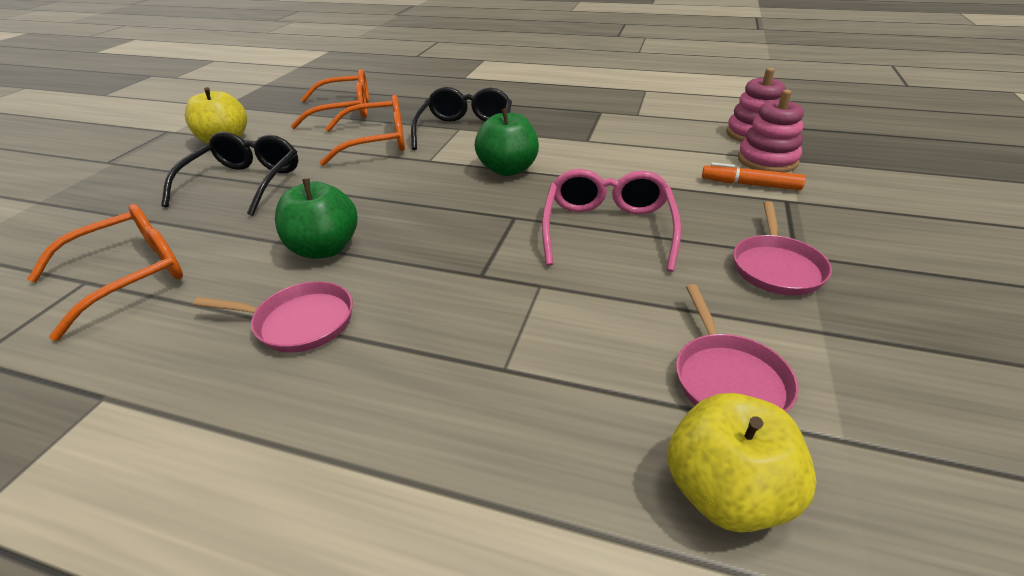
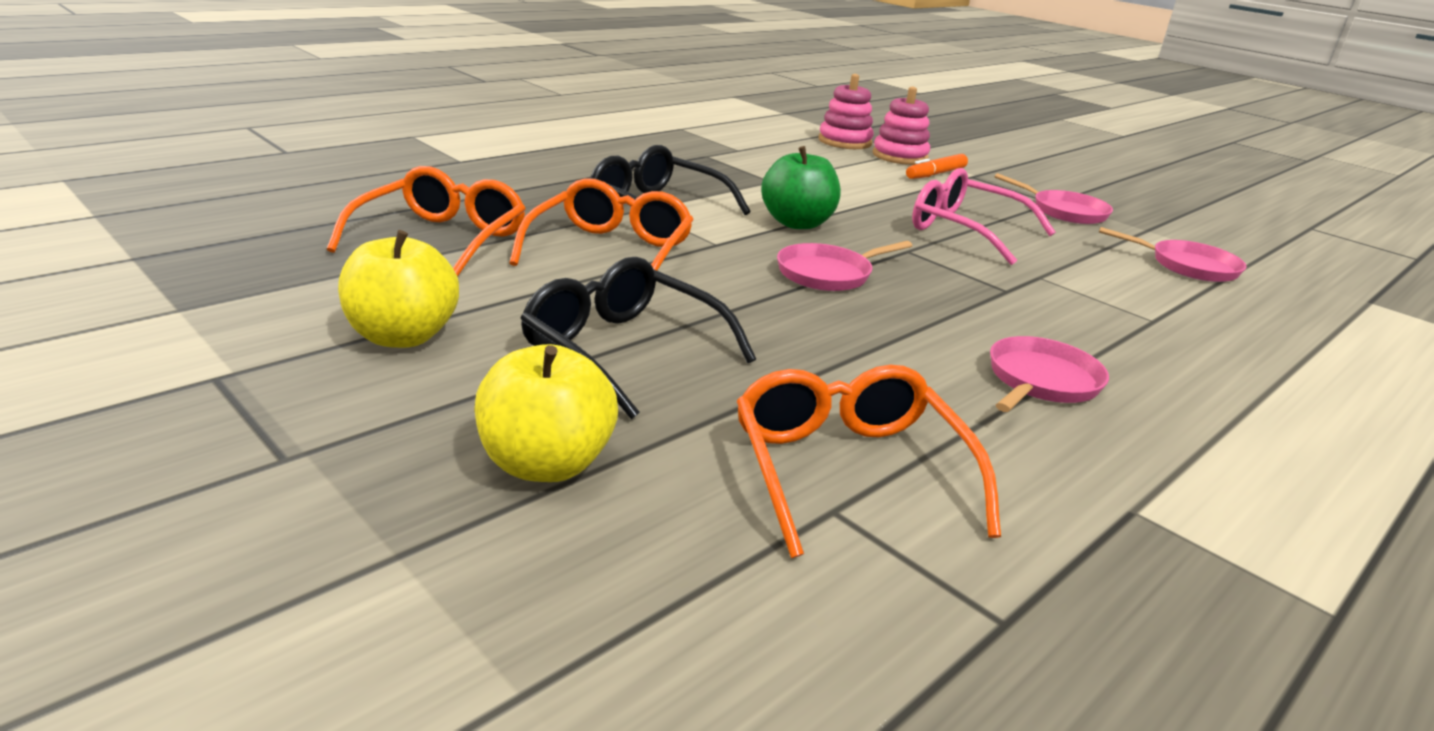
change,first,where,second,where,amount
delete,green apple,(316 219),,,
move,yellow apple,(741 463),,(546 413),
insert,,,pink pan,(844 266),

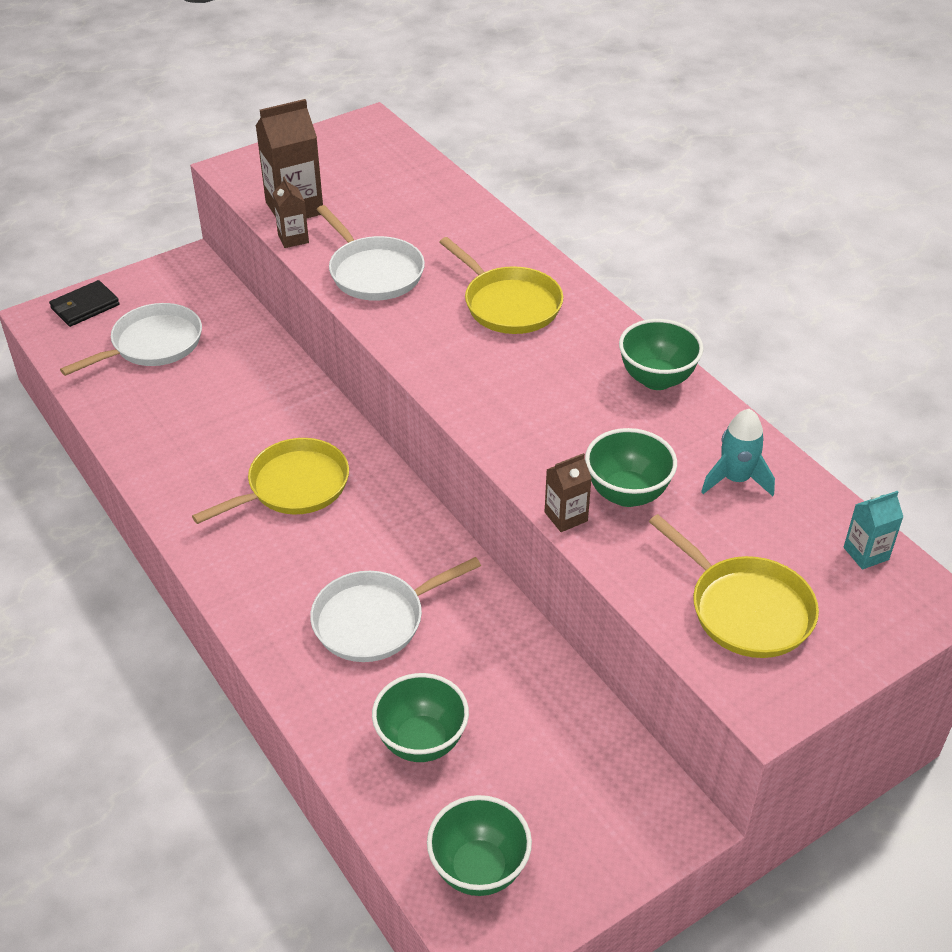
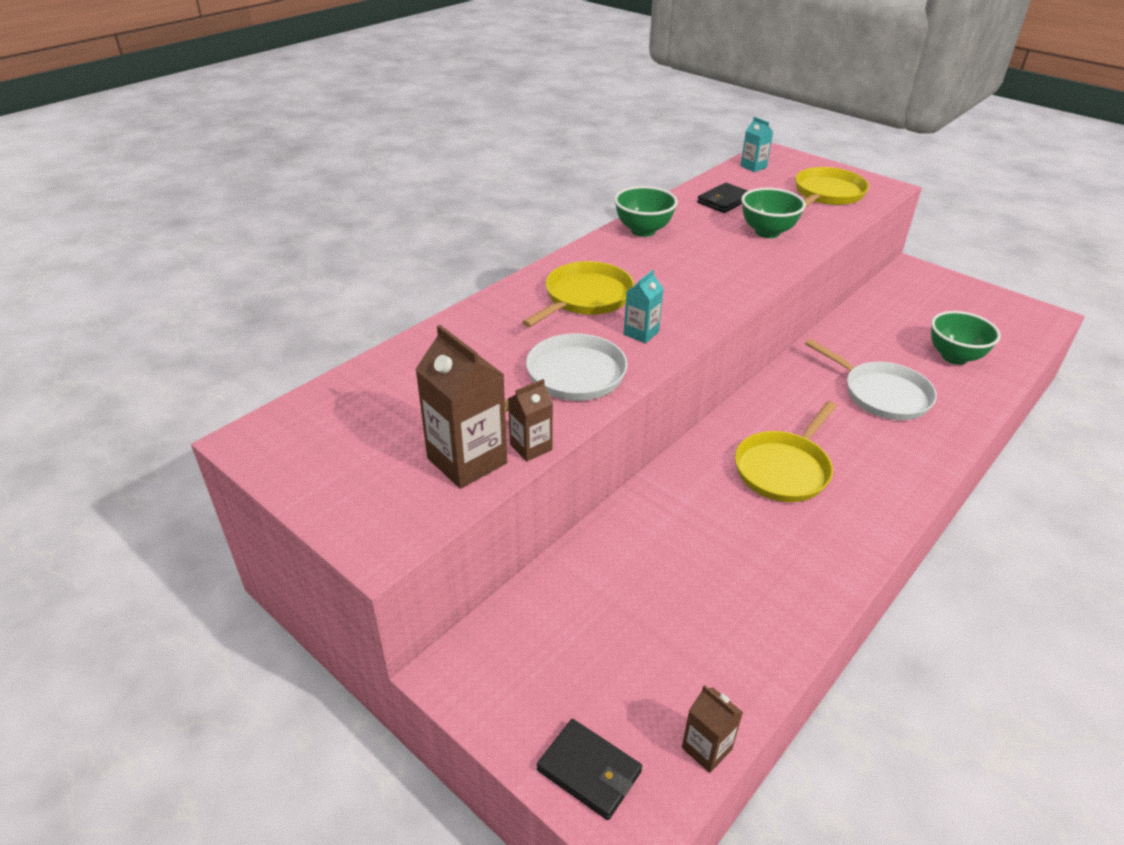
change,first,where,second,where,amount
delete,white pan,(131 339),,,
rotate,yellow pan,(270 481),,(786 451),90 degrees counterclockwise
delete,green bowl,(479 845),,,
move,brown carton,(568 492),,(712 729),
replace,turquoise rocket,(738 452),black wallet,(722 198),
insert,,,turquoise carton,(643 306),

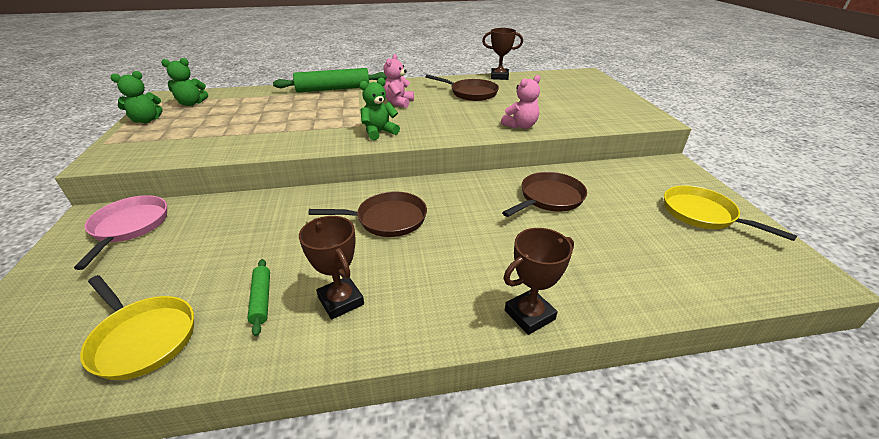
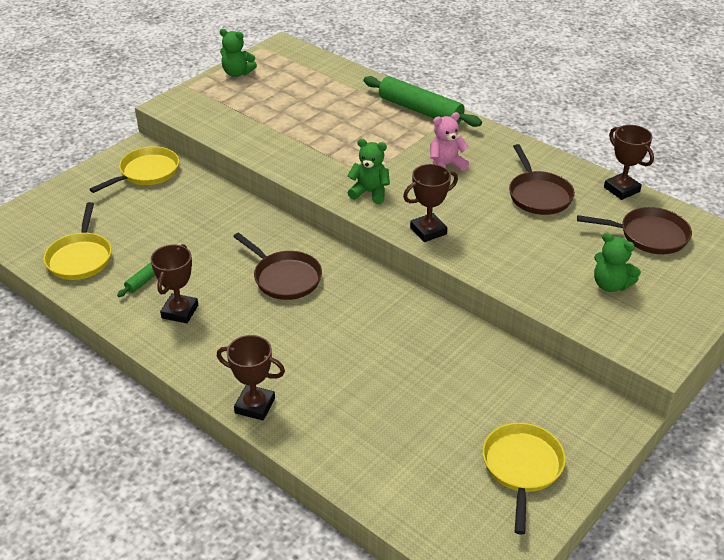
change,first,where,second,where,amount
recolor,pink pan,(120 232),yellow pan,(134 169),
move,green teddy bear,(184 82),,(617 262),
delete,pink teddy bear,(520 102),,,
move,brown pan,(544 194),,(634 230),
insert,,,brown trophy,(430 203),

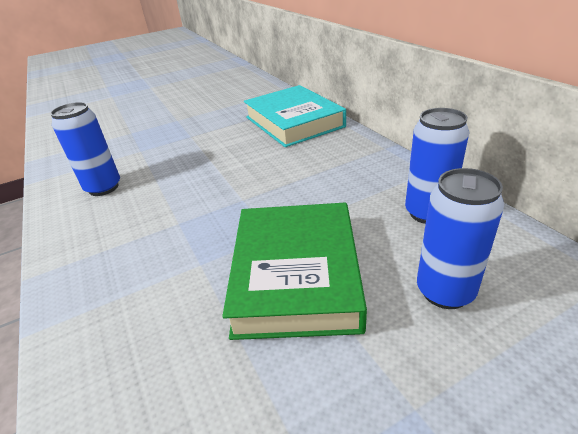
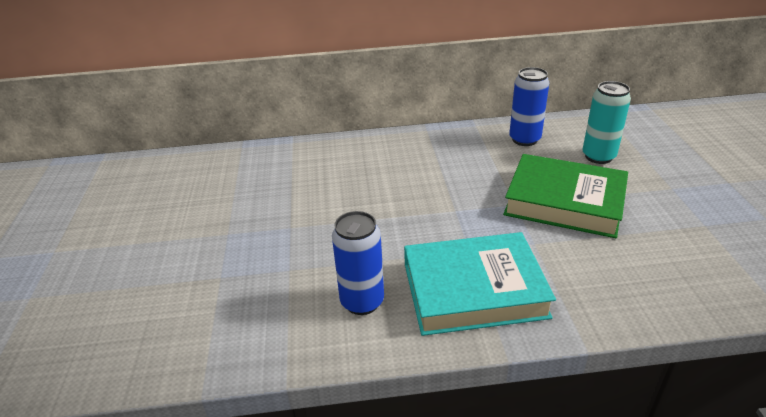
change,first,where,second,where,amount
move,turquoise book,(295 116),,(480 284),
recolor,blue can,(460 238),turquoise can,(606 122),

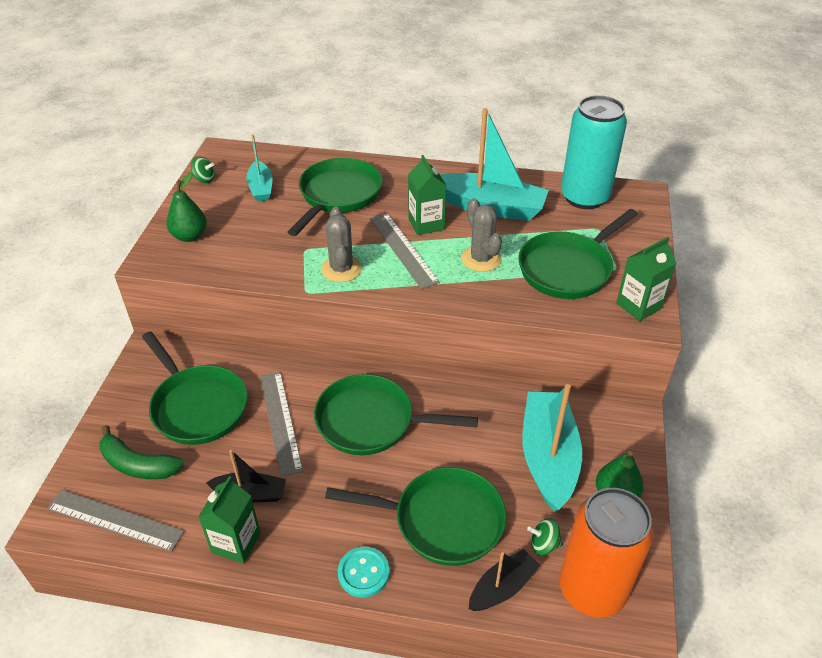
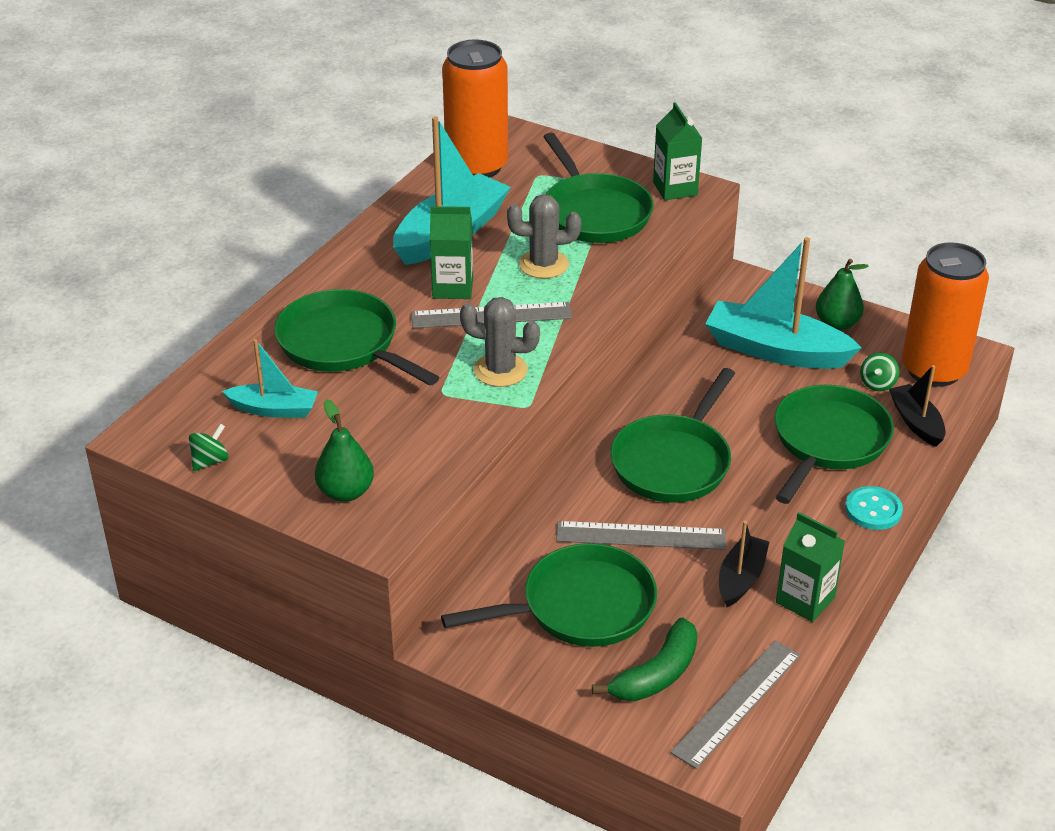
change,first,where,second,where,amount
recolor,turquoise can,(594 152),orange can,(475 108),

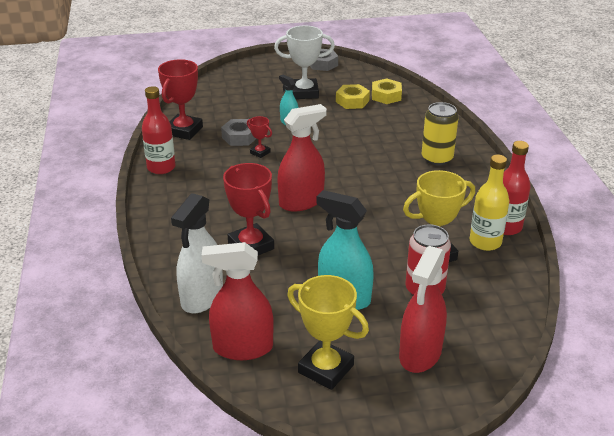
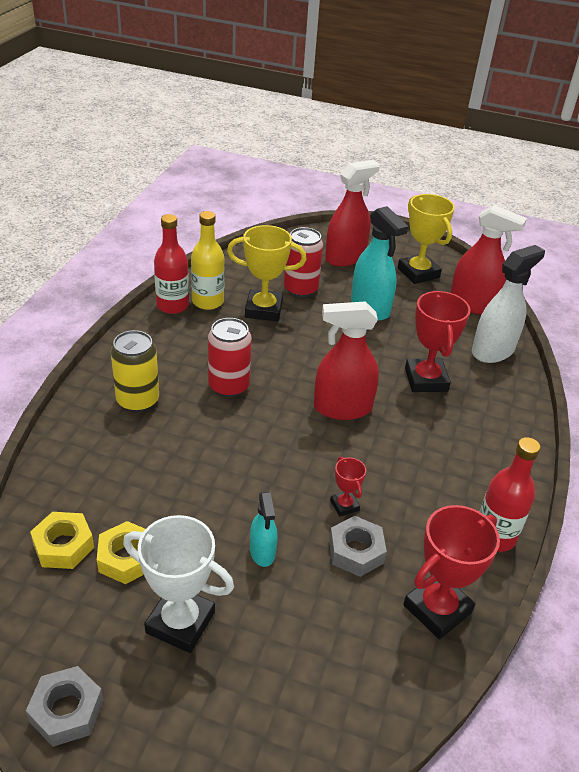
change,first,where,second,where,amount
insert,,,red can,(230 357),

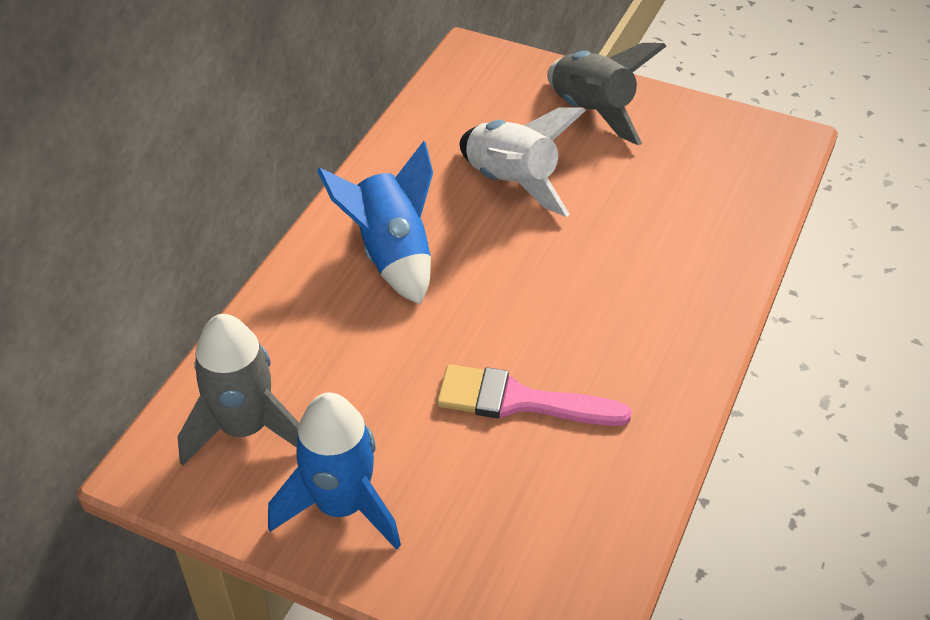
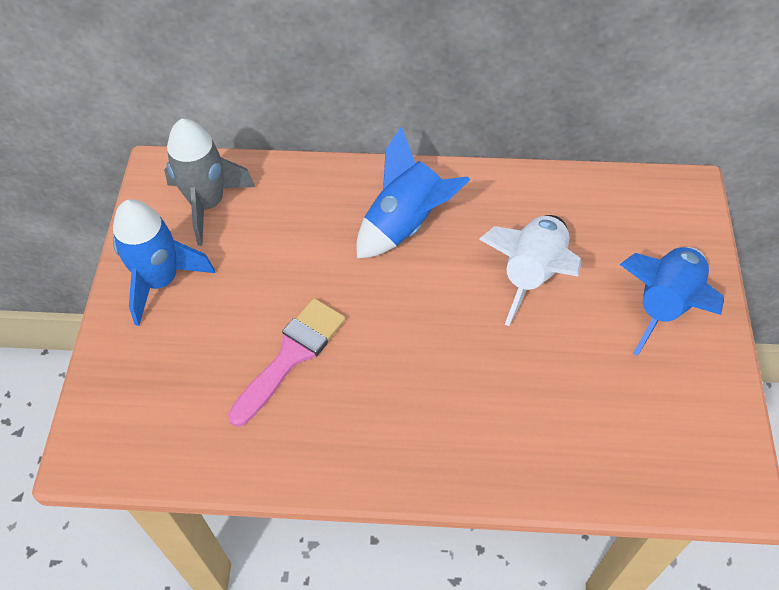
change,first,where,second,where,amount
rotate,pink brush,(534 395),,(287 362),45 degrees clockwise
recolor,grey rocket,(606 94),blue rocket,(671 301),

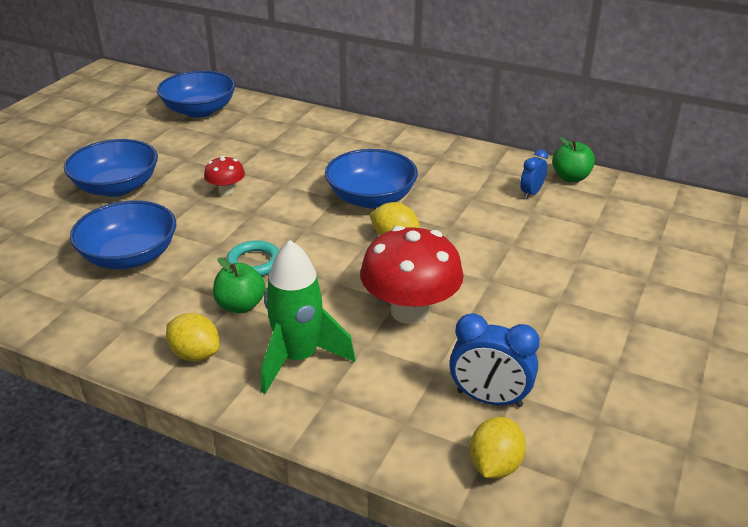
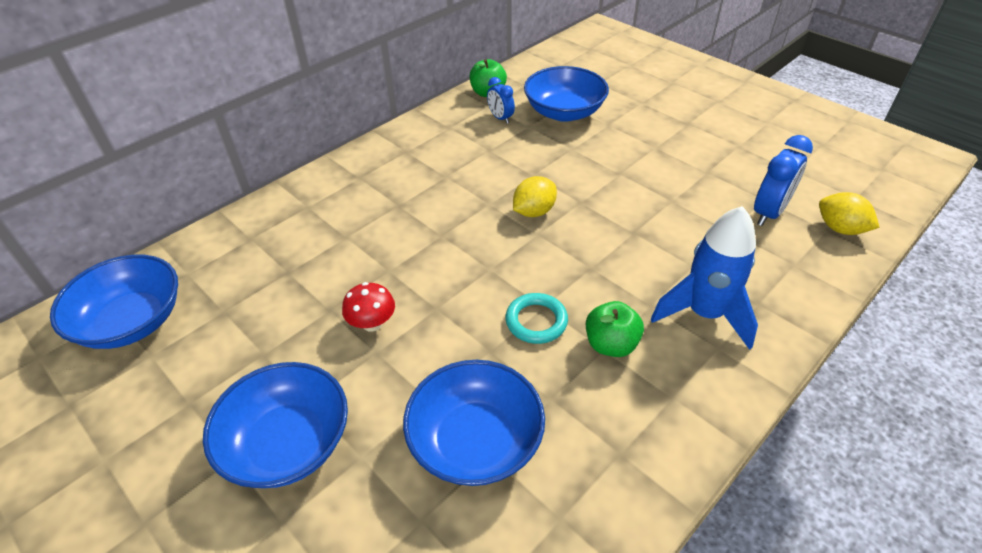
change,first,where,second,where,amount
delete,yellow lemon,(193 337),,,
recolor,green rocket,(308 317),blue rocket,(704 278),
move,blue bowl,(371 178),,(566 94),
delete,red mushroom,(412 275),,,

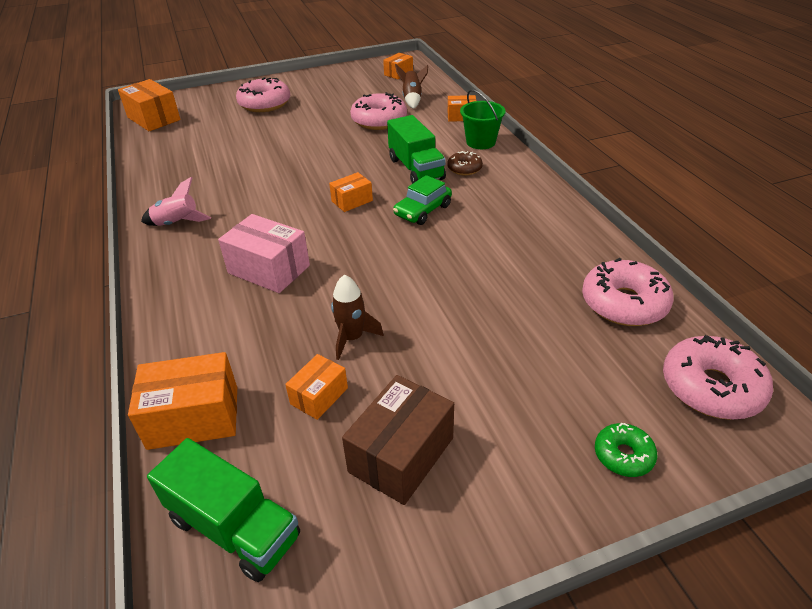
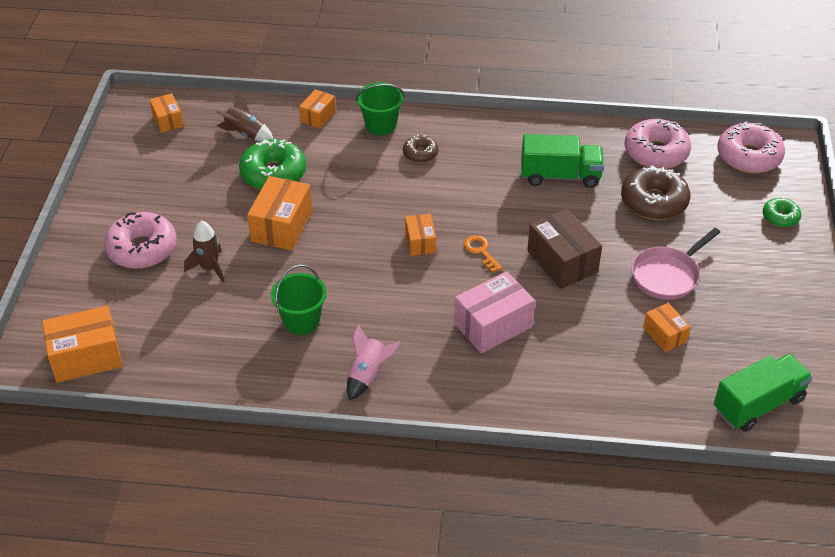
change,first,where,second,where,amount
move,orange box,(182 401),,(279 213),
move,brown rocket,(357 317),,(204 252),
move,brown box,(398 440),,(564 249),
recolor,pink donut,(378 111),green donut,(272 164),
move,green truck,(416 149),,(562 161),
delete,green car,(422 200),,,
insert,,,green bucket,(299 300),
insert,,,orange key,(483 254),
insert,,,brown donut,(655 193),
insert,,,pink pan,(675 264),

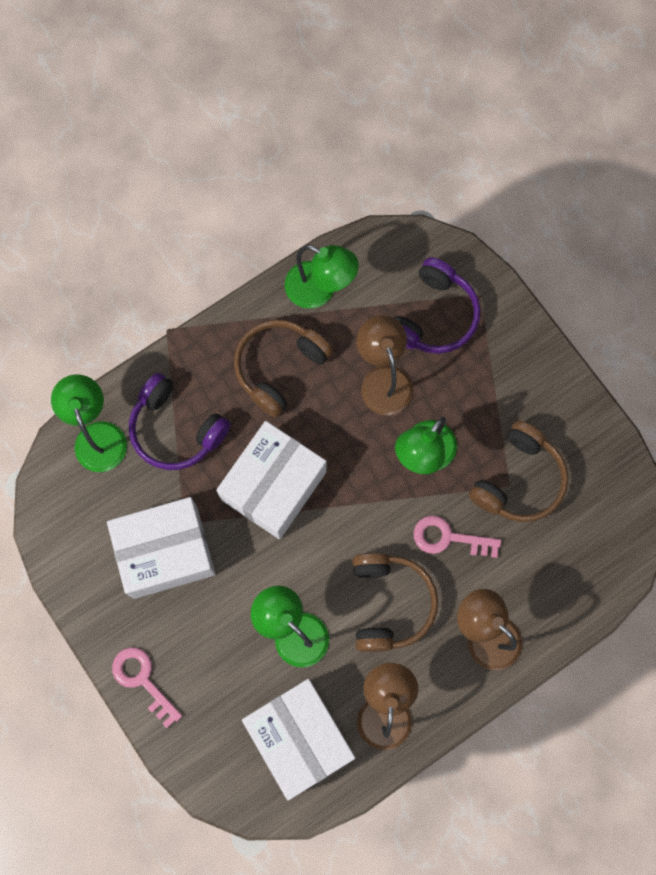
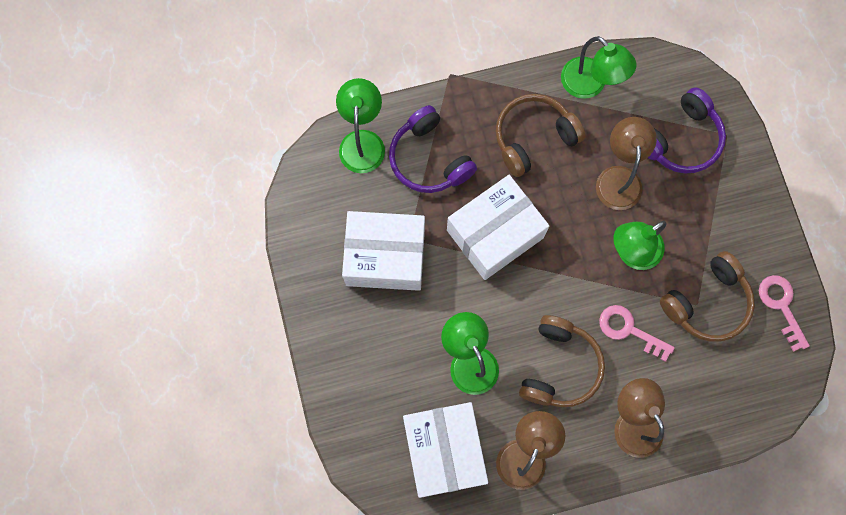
change,first,where,second,where,amount
move,pink key,(147 687),,(784 313),

